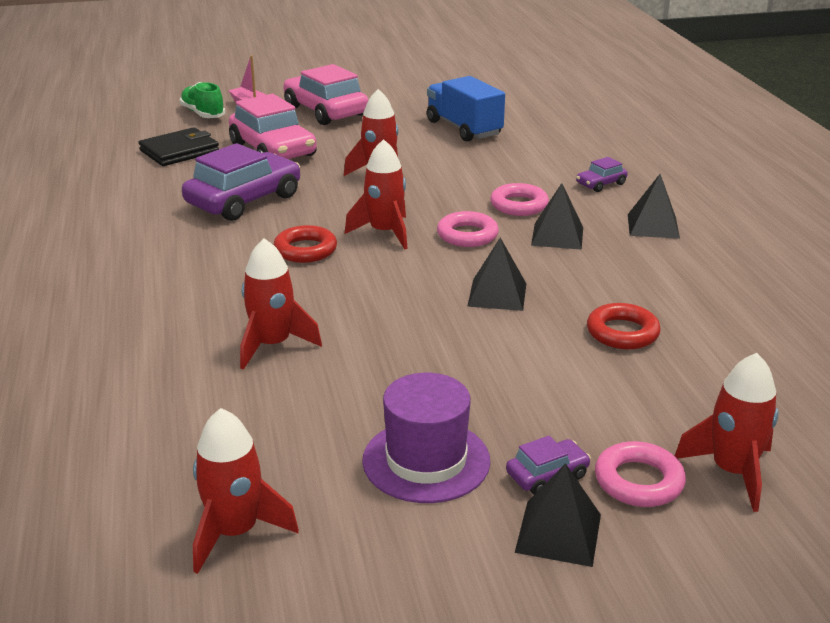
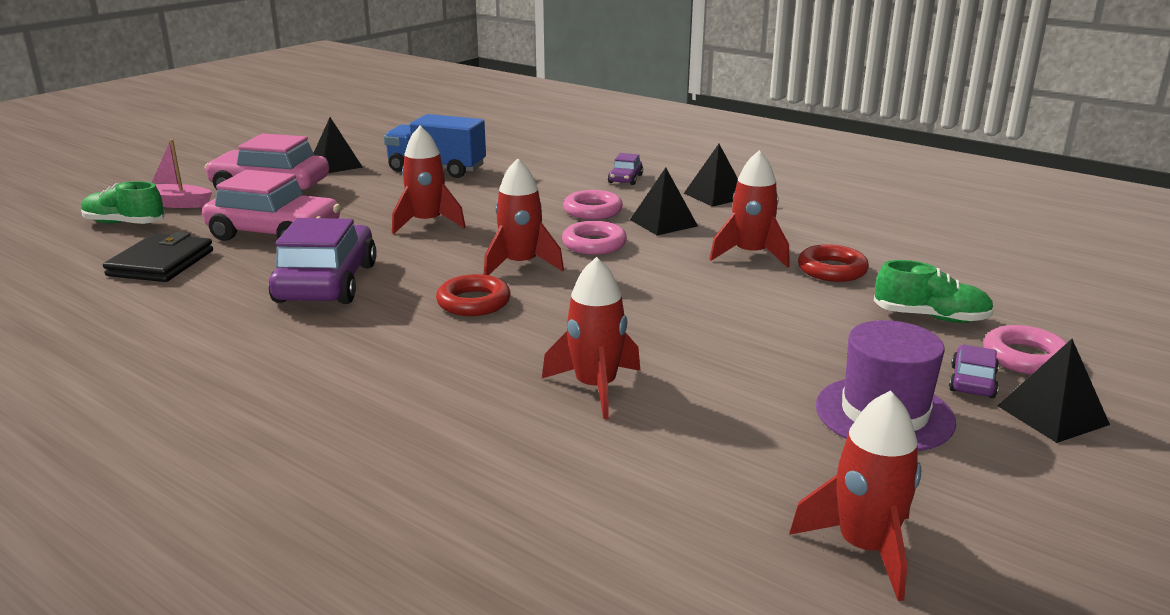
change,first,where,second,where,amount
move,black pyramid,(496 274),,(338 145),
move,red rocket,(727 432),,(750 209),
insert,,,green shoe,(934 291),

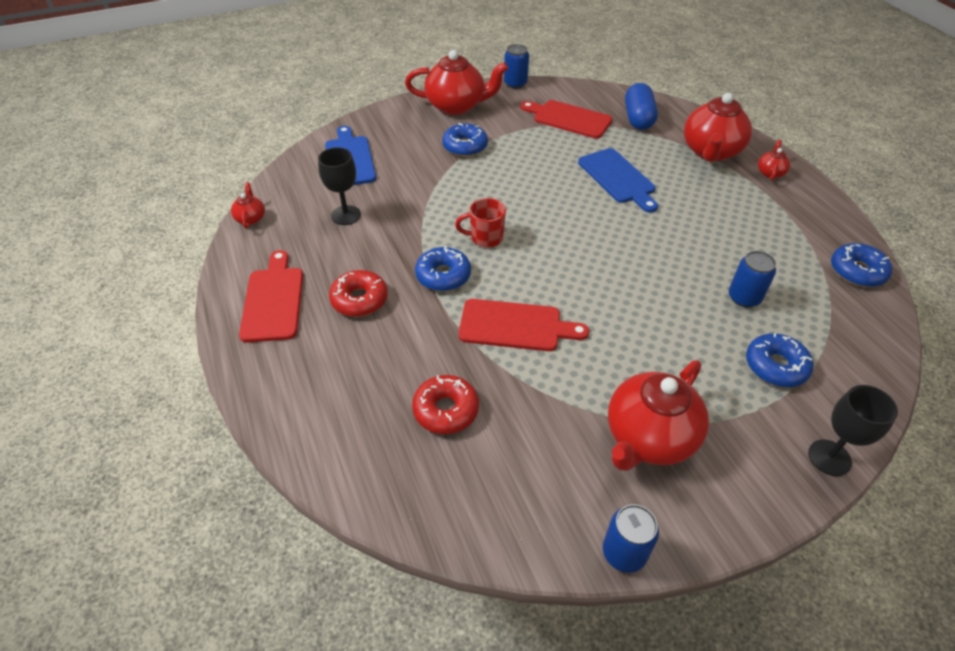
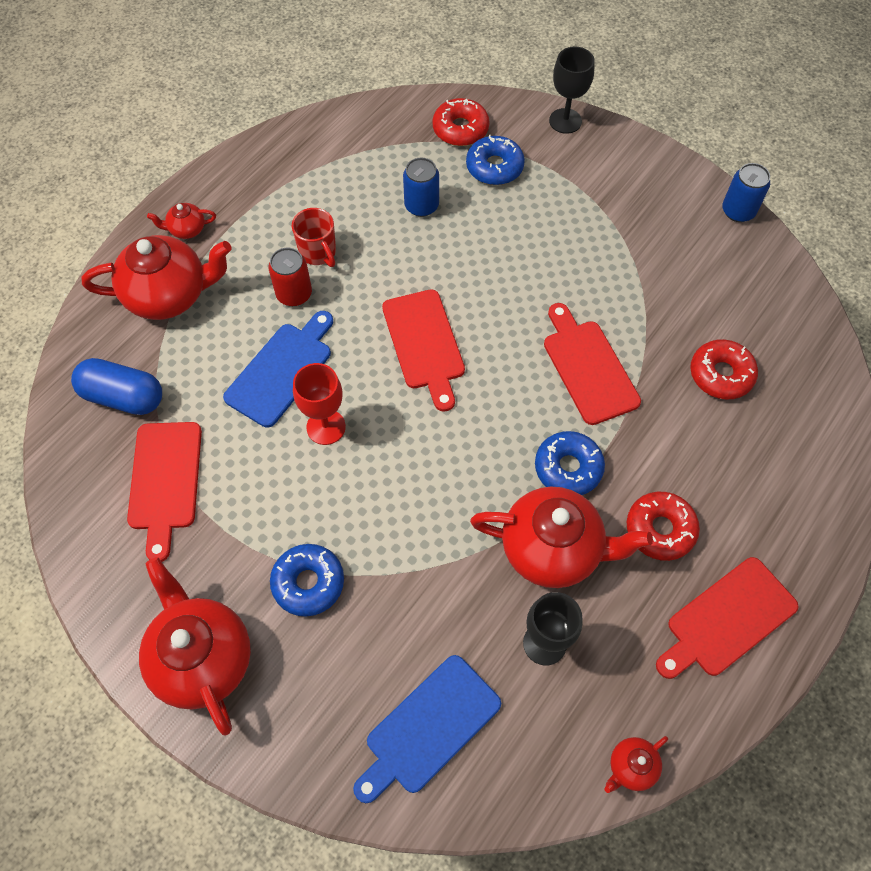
change,first,where,second,where,amount
move,red mug,(480 223),,(314 237),
delete,blue can,(516 66),,,
move,red teapot,(658 415),,(561 537),
rotate,blue capsule,(641 106),,(116 386),45 degrees clockwise
delete,blue donut,(861 265),,,
insert,,,red can,(290 277),
insert,,,red goblet,(319 404),
insert,,,red cutting board,(423 350),
insert,,,red donut,(461 122),

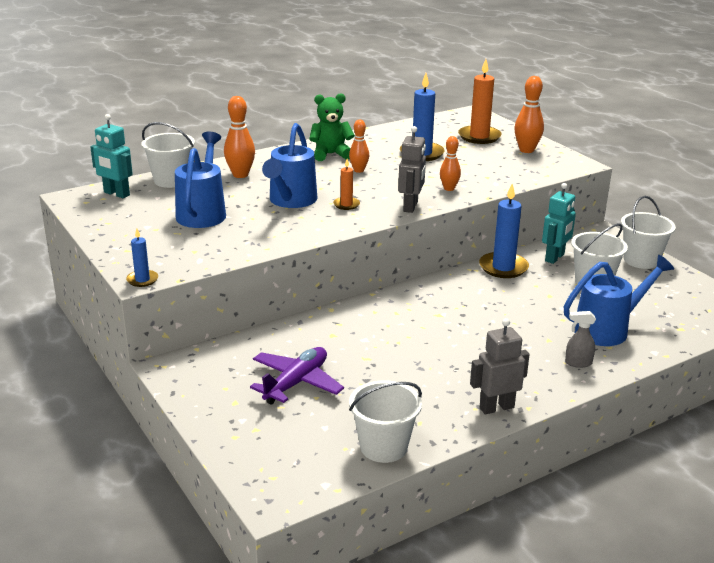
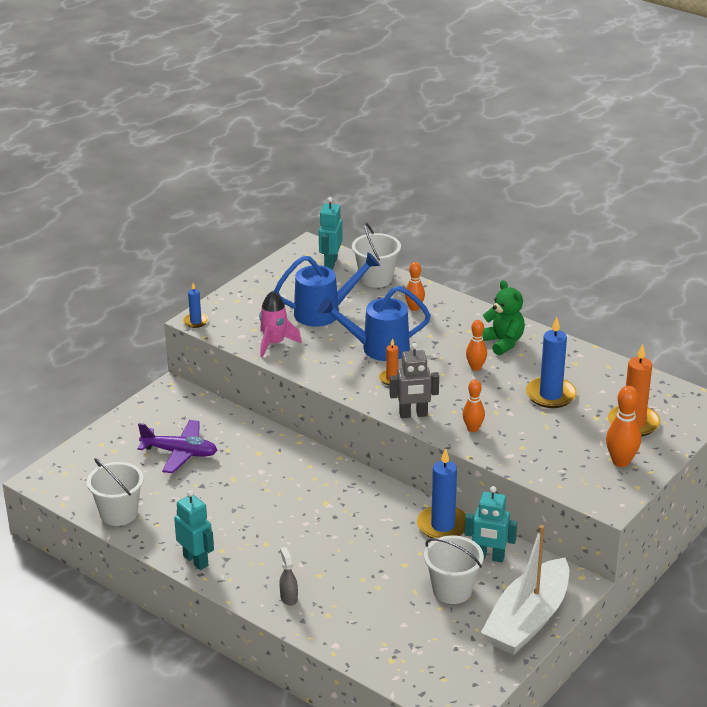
change,first,where,second,where,amount
resize,orange bowling pin,(239 137),,(415 286),x0.66
recolor,grey robot,(500 366),turquoise robot,(194 530),
delete,blue watering can,(619 300),,,
replace,white bucket,(648 232),white boat,(525 590),
insert,,,pink rocket,(280 324),

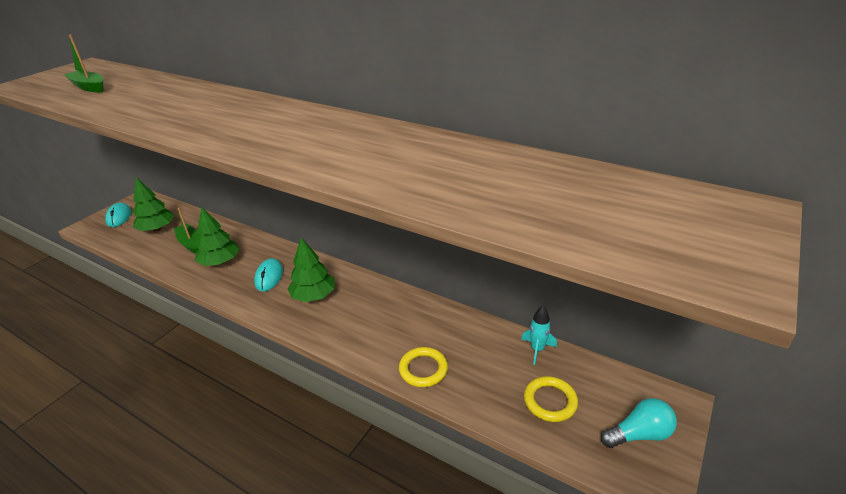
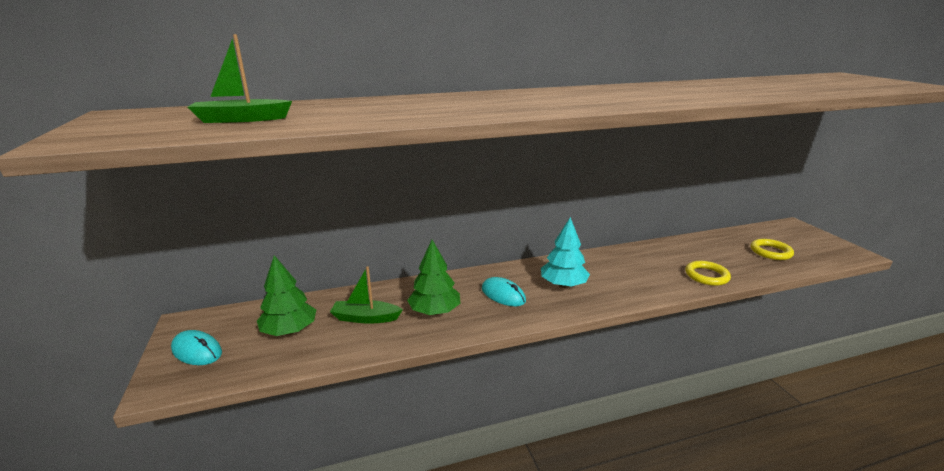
change,first,where,second,where,amount
recolor,green tree,(311 269),turquoise tree,(565 252),
delete,turquoise rocket,(539 335),,,
delete,turquoise light bulb,(639 423),,,

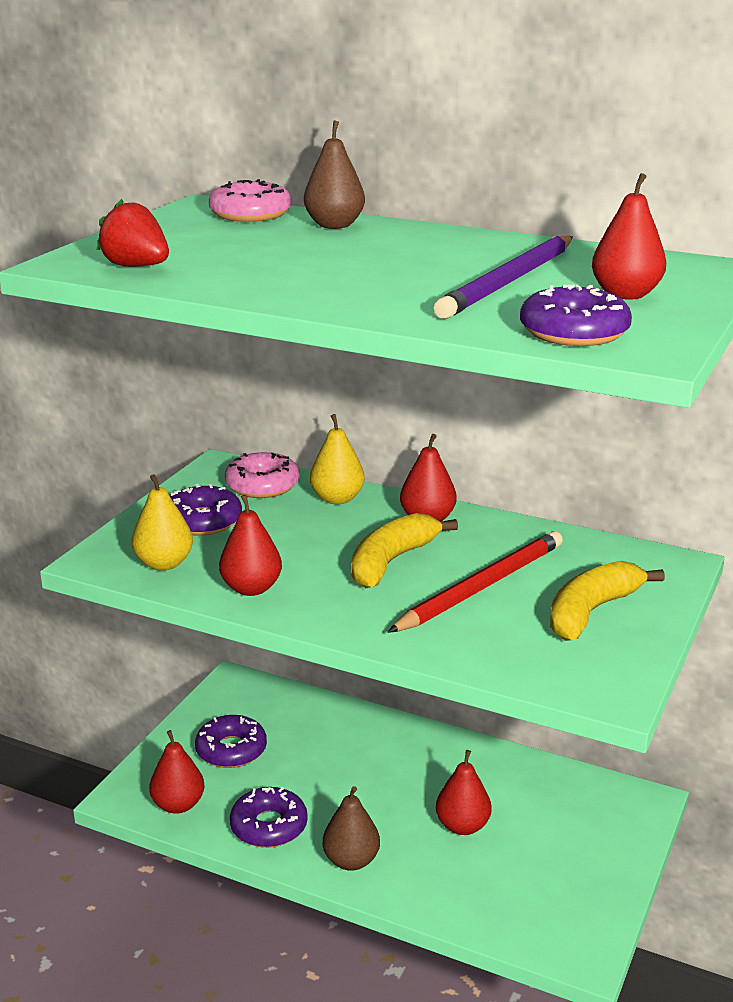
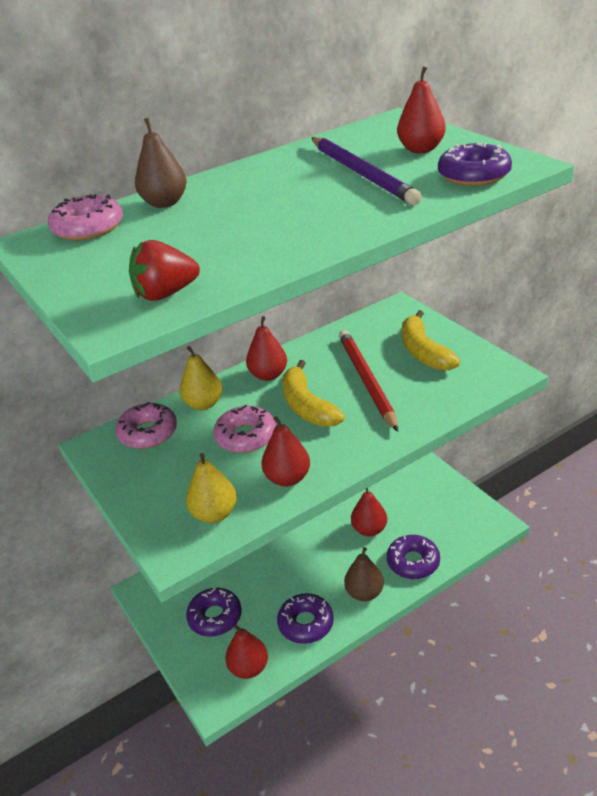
change,first,where,second,where,amount
move,purple donut,(206 510),,(413 557),
insert,,,pink donut,(244 429),

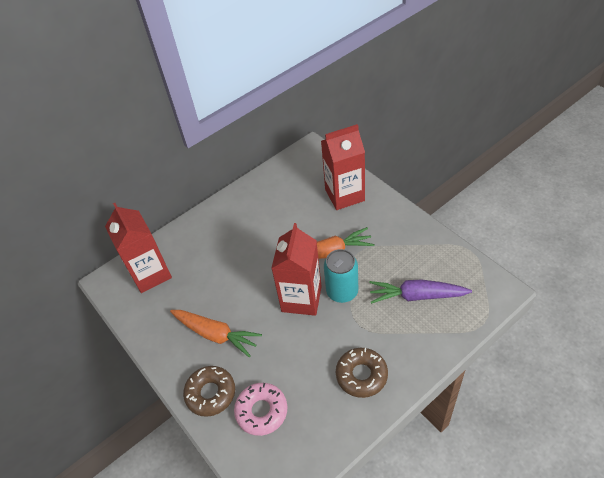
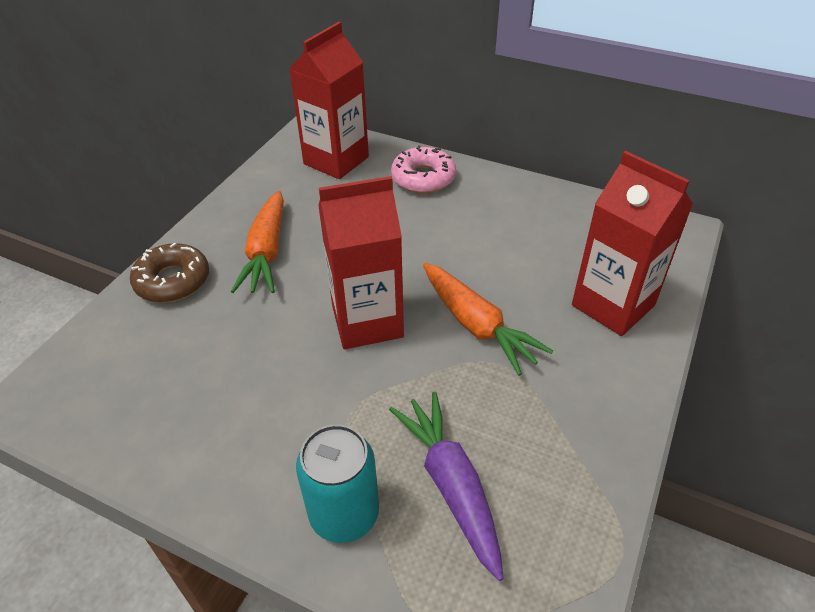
change,first,where,second,where,amount
move,pink donut,(261 409),,(423 169),
move,turquoise can,(341 276),,(337 483),
delete,brown donut,(362 373),,,

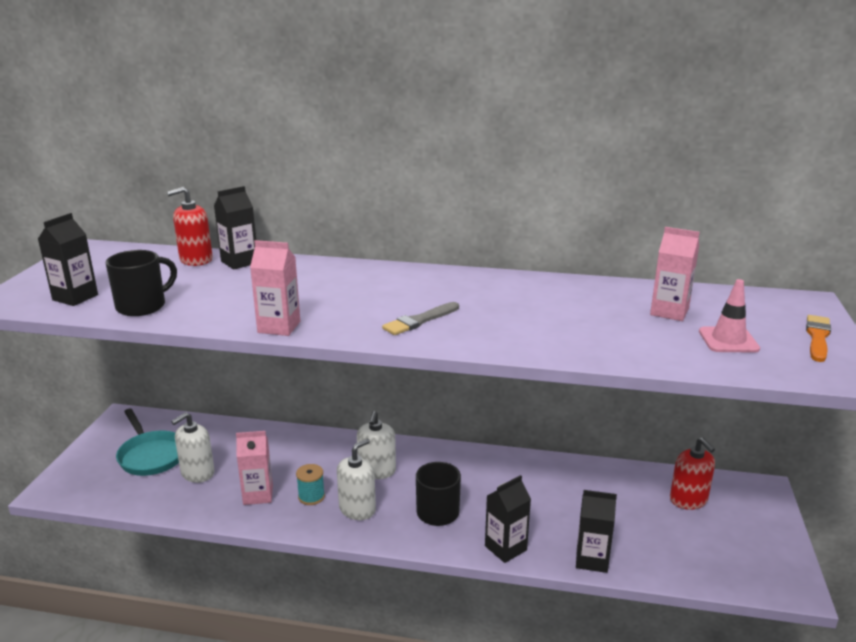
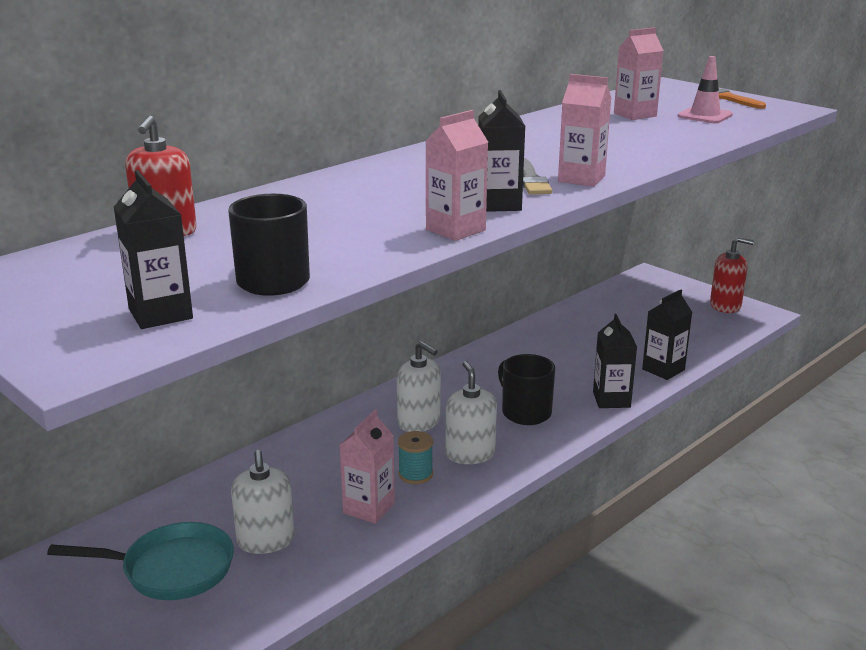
change,first,where,second,where,amount
move,black carton,(235 228),,(501 151),
move,red soap dispenser,(692 473),,(732 275),
insert,,,pink carton,(584 130),

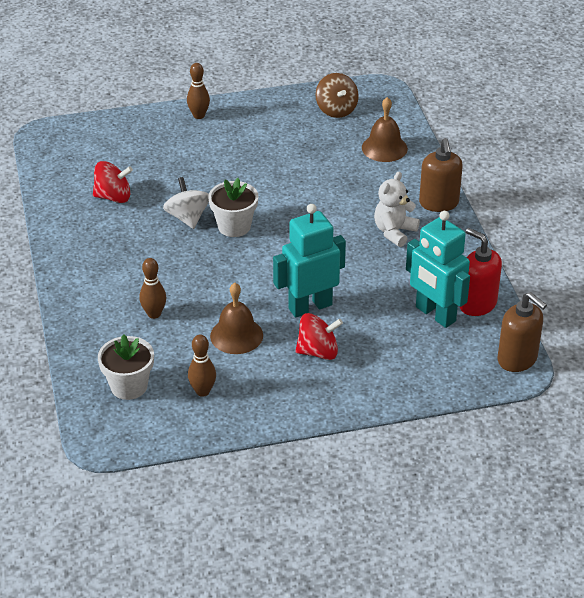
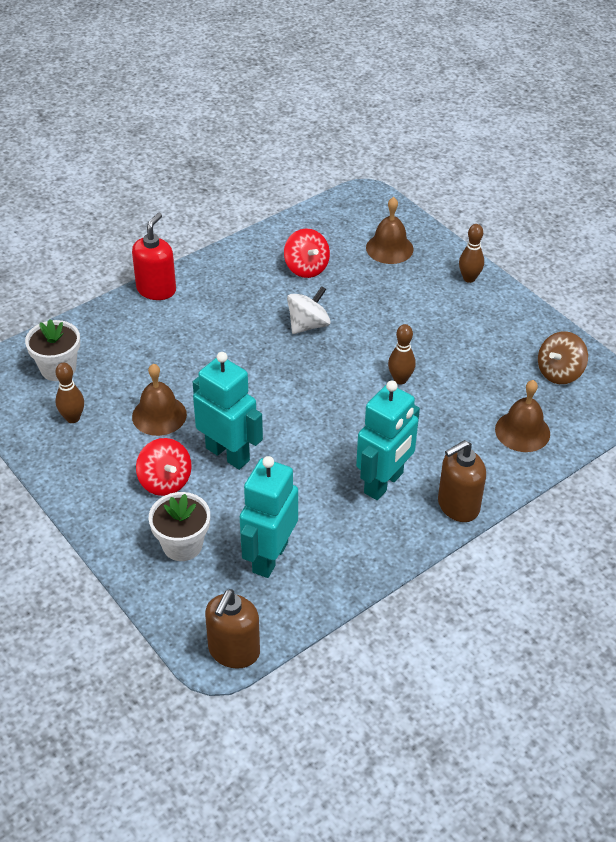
change,first,where,second,where,amount
move,brown bowling pin,(152 288),,(402 354),
move,white flower pot,(233 207),,(179 526),
replace,white teddy bear,(397 209),turquoise robot,(388 440),
move,red soap dispenser,(481 272),,(154 256),
insert,,,brown bell,(390 230),

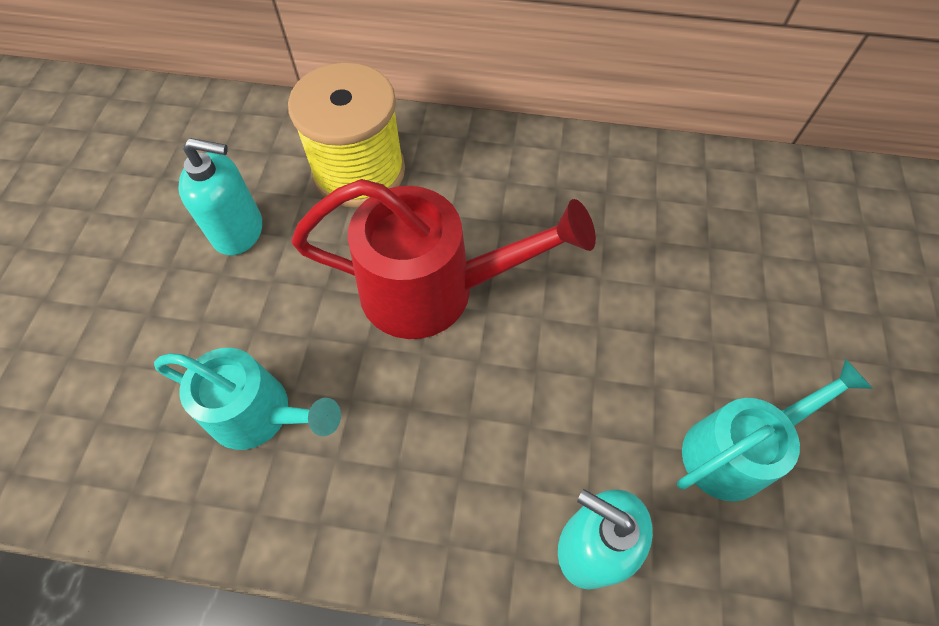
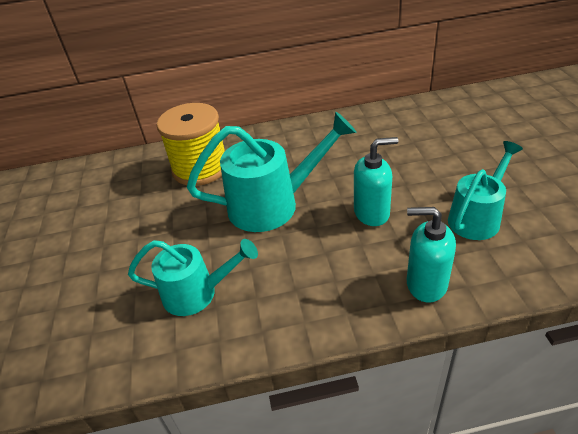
change,first,where,second,where,amount
move,turquoise soap dispenser,(220 196),,(376 181),
recolor,red watering can,(443 259),turquoise watering can,(271 172),

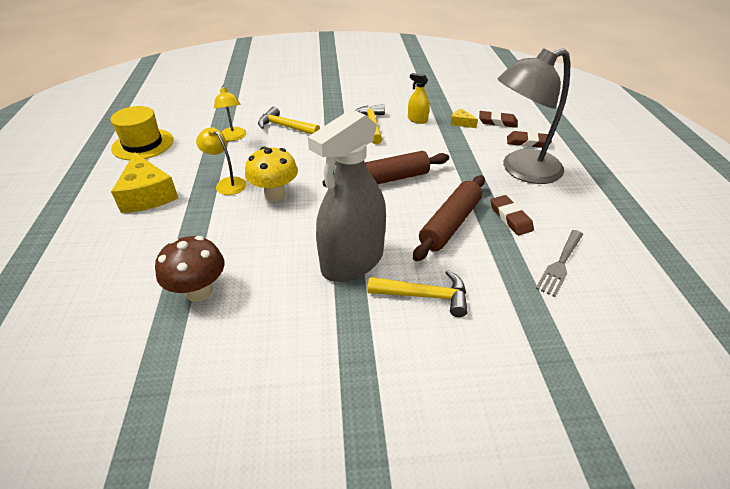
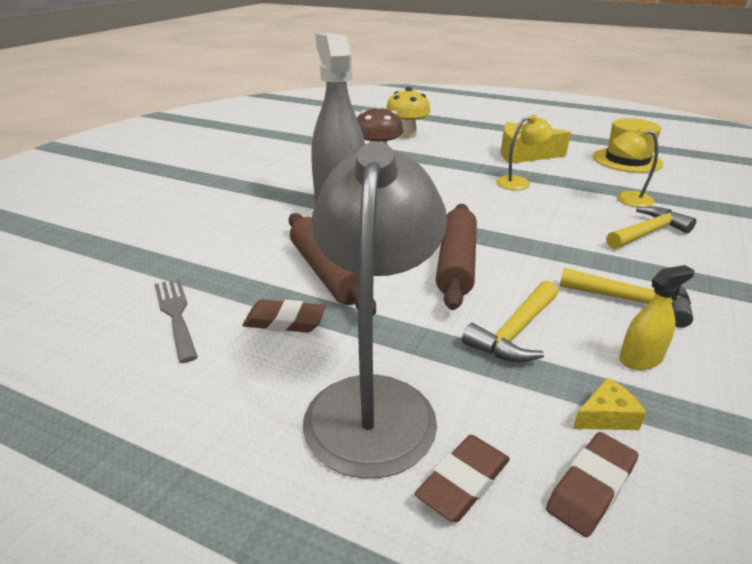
change,first,where,second,where,amount
move,yellow mushroom,(271 174),,(408 112),
move,yellow hammer,(417 293),,(510 321),

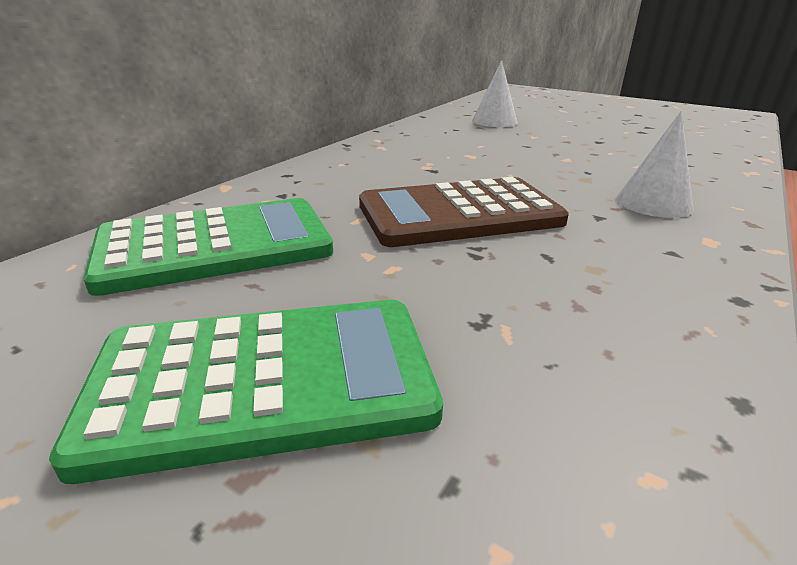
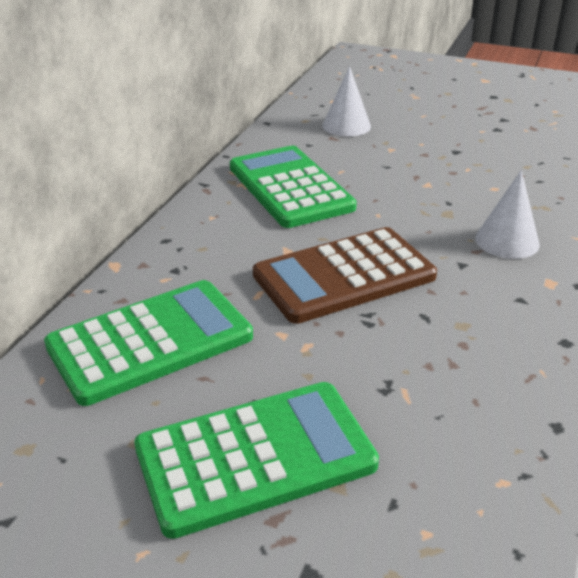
change,first,where,second,where,amount
insert,,,green calculator,(293 187),

